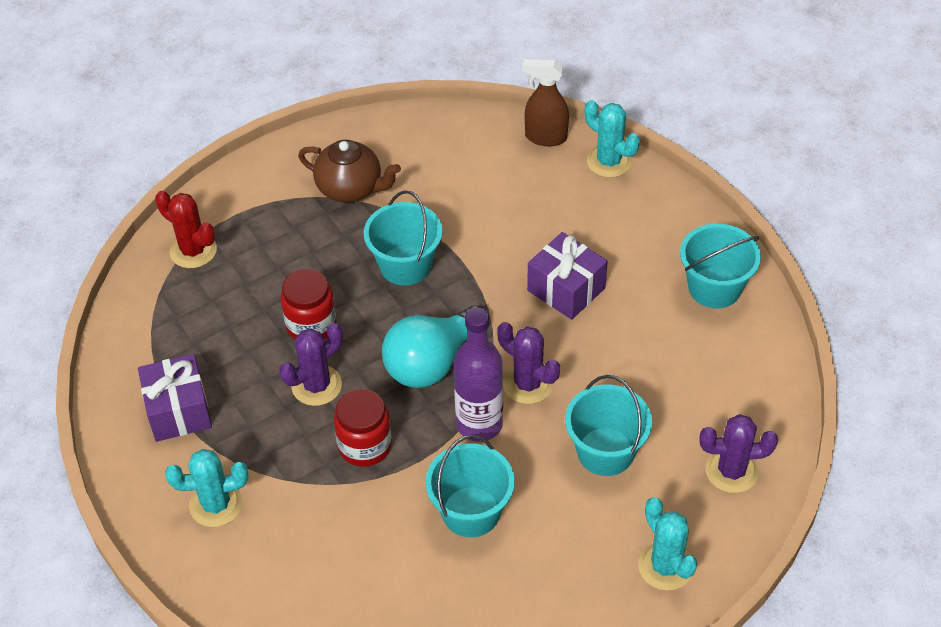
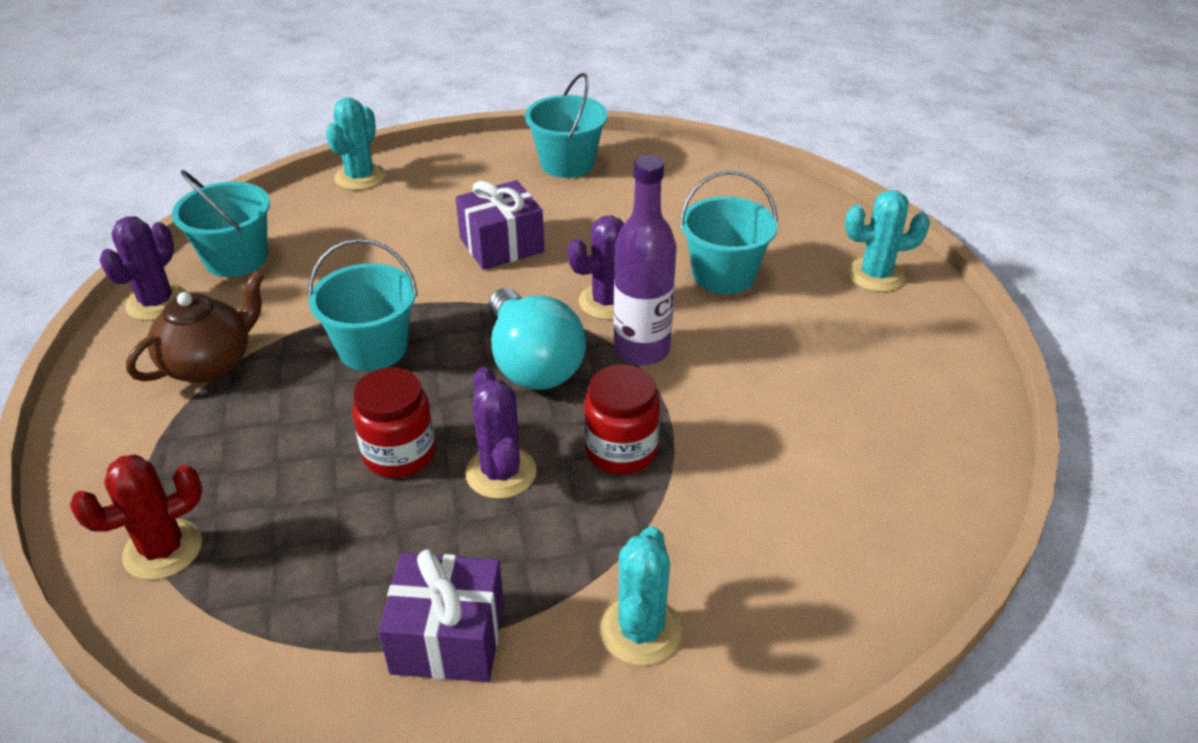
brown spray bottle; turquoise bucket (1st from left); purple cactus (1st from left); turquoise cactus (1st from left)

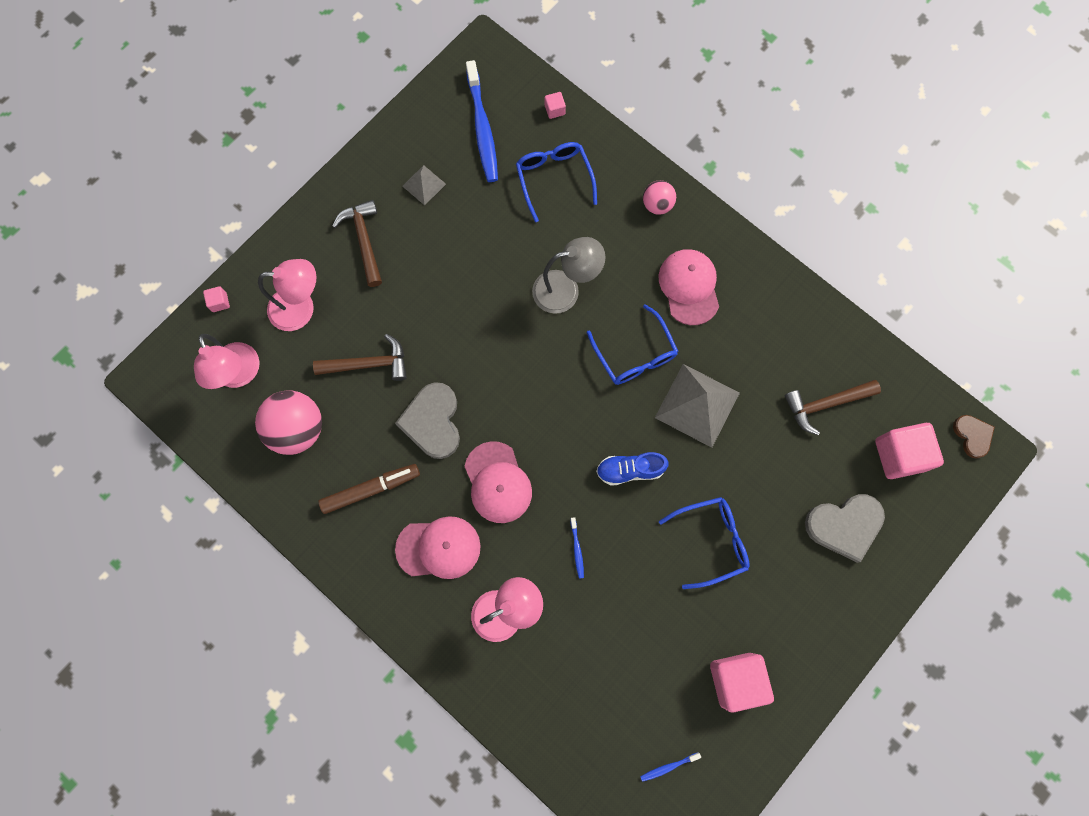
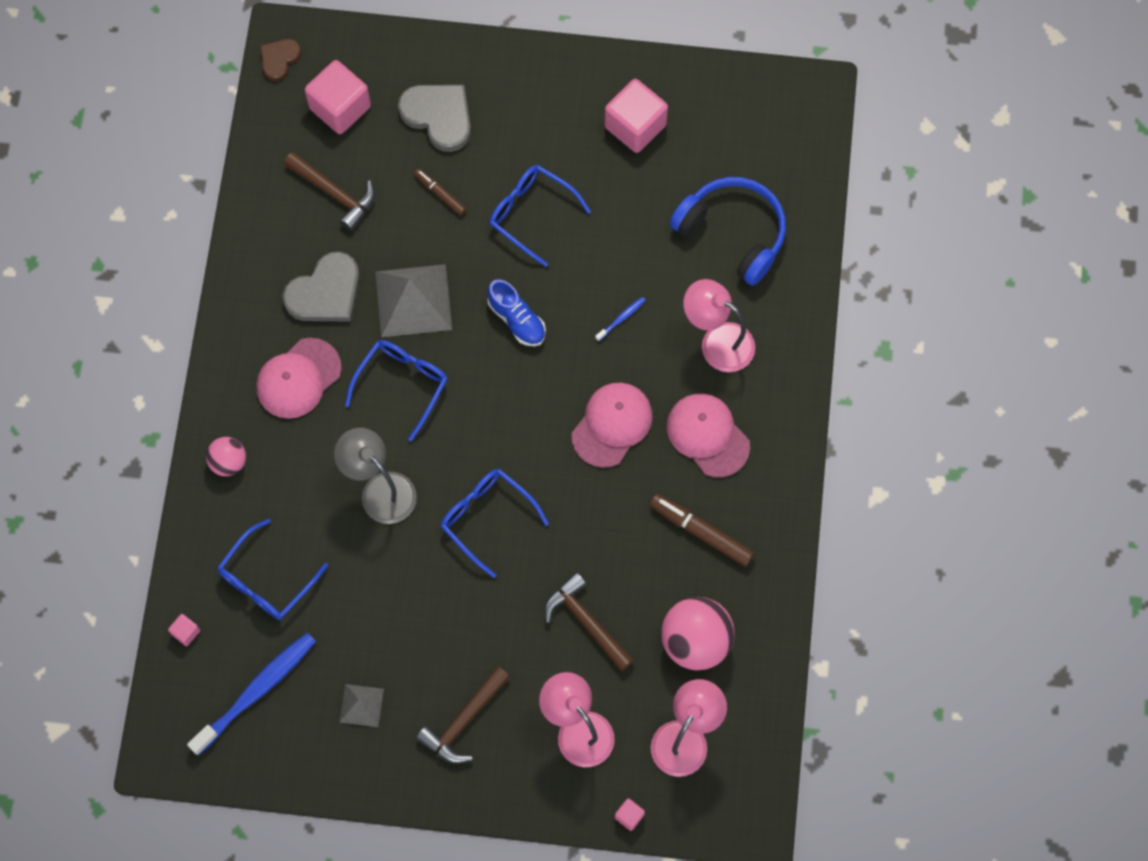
blue toothbrush (3rd from left in the first image); brown marker (1st from left); blue glasses (3rd from left); blue headphones; grey heart (1st from left)

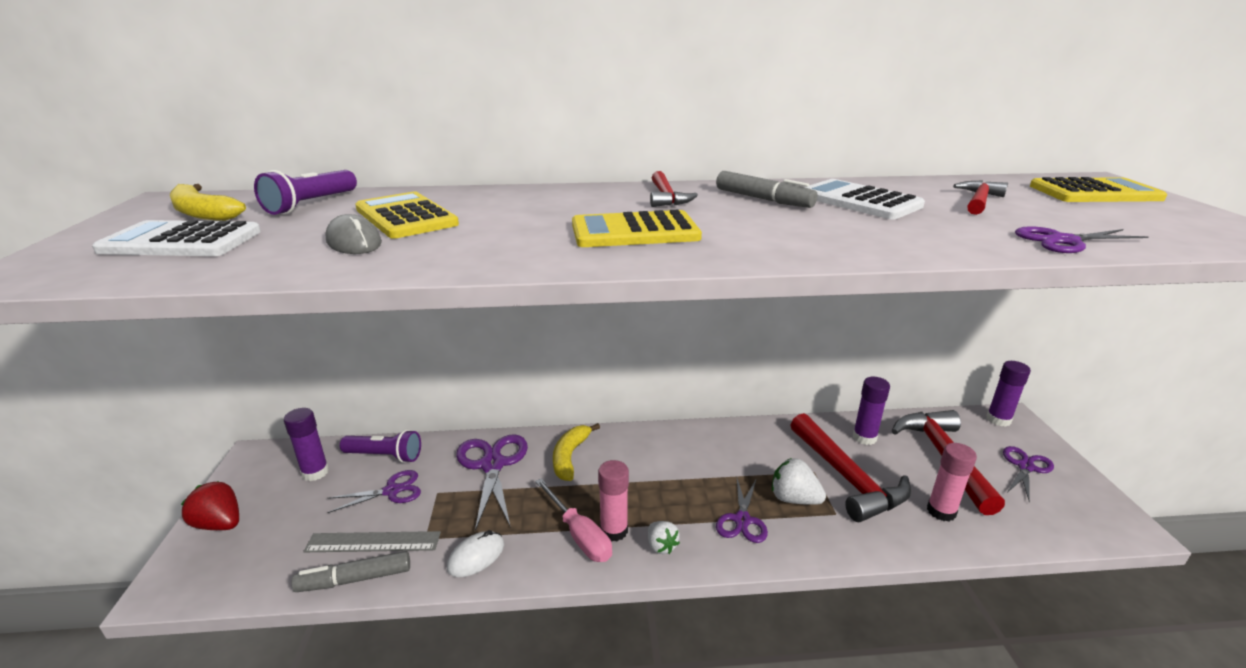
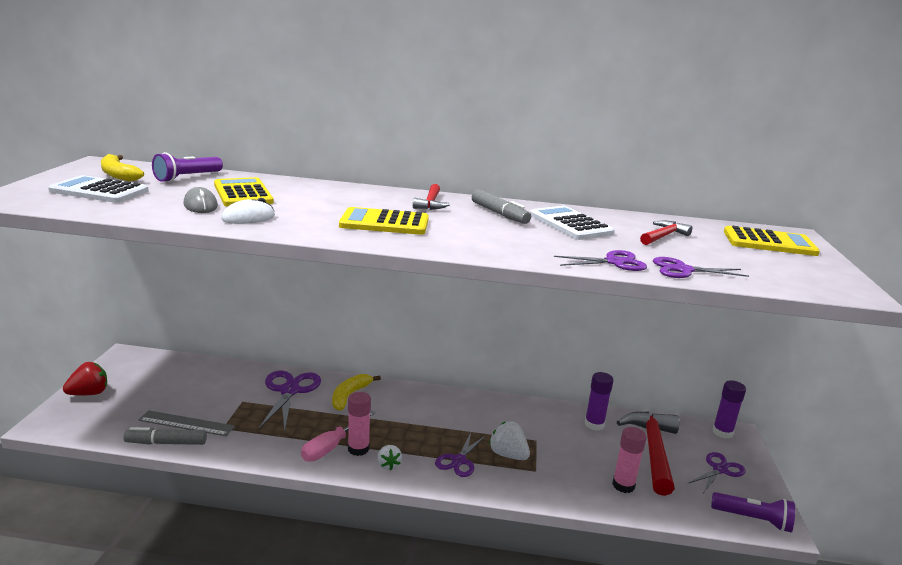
purple glue stick (1st from left in the first image); red hammer (2nd from left in the first image); purple scissors (3rd from left); purple flashlight (2nd from left); white mouse; red strawberry; pink screwdriver

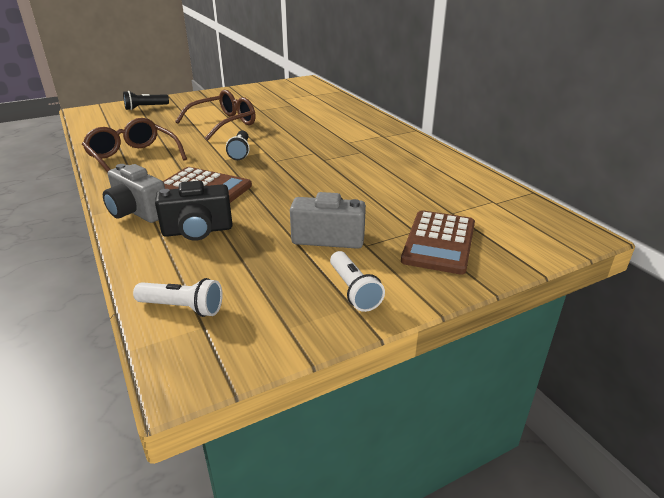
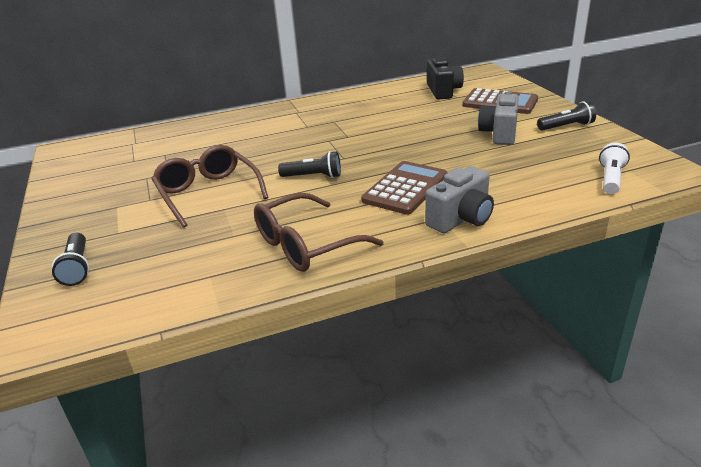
black camera; black flashlight (3rd from left)

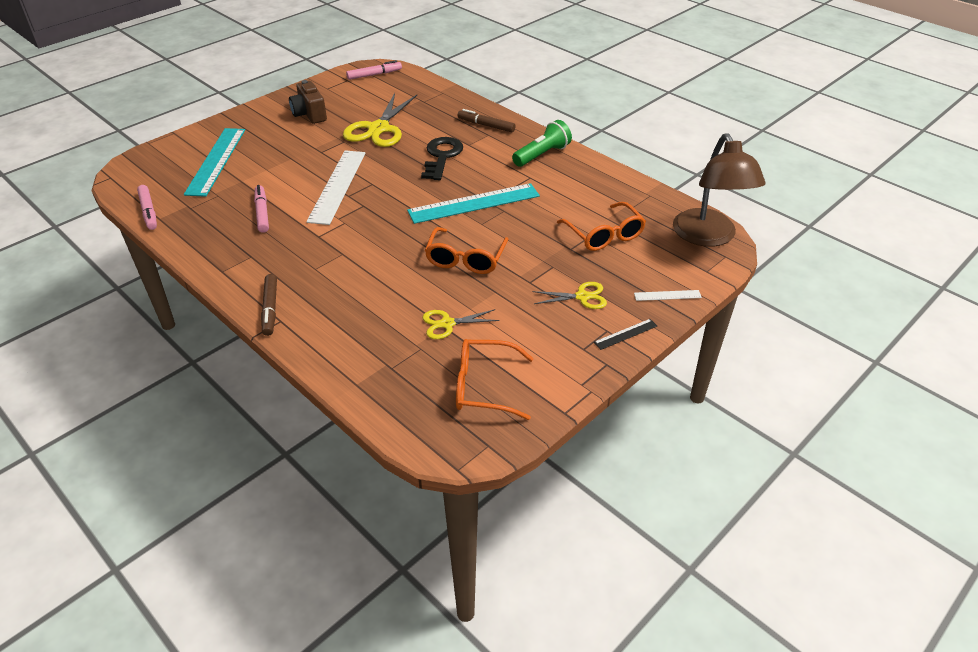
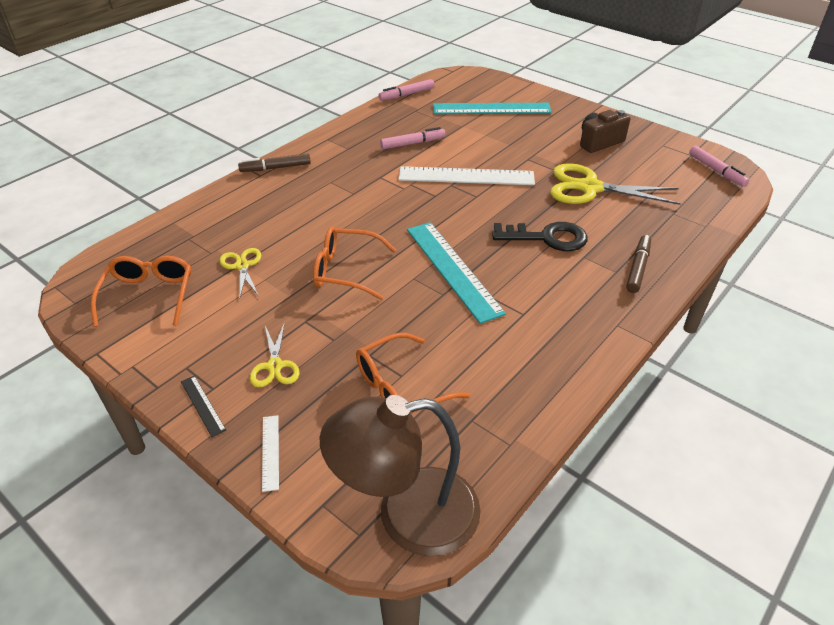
green flashlight

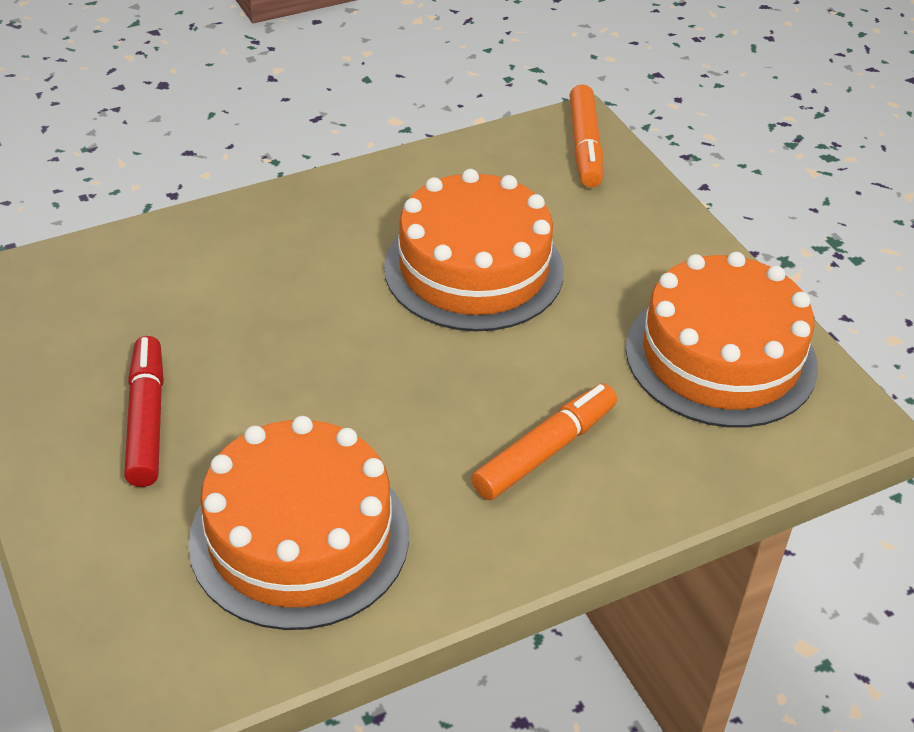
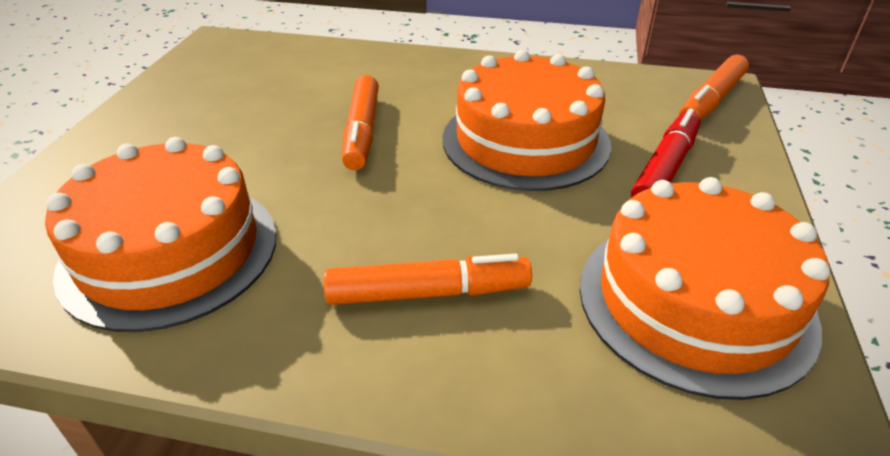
orange marker (1st from left); red marker

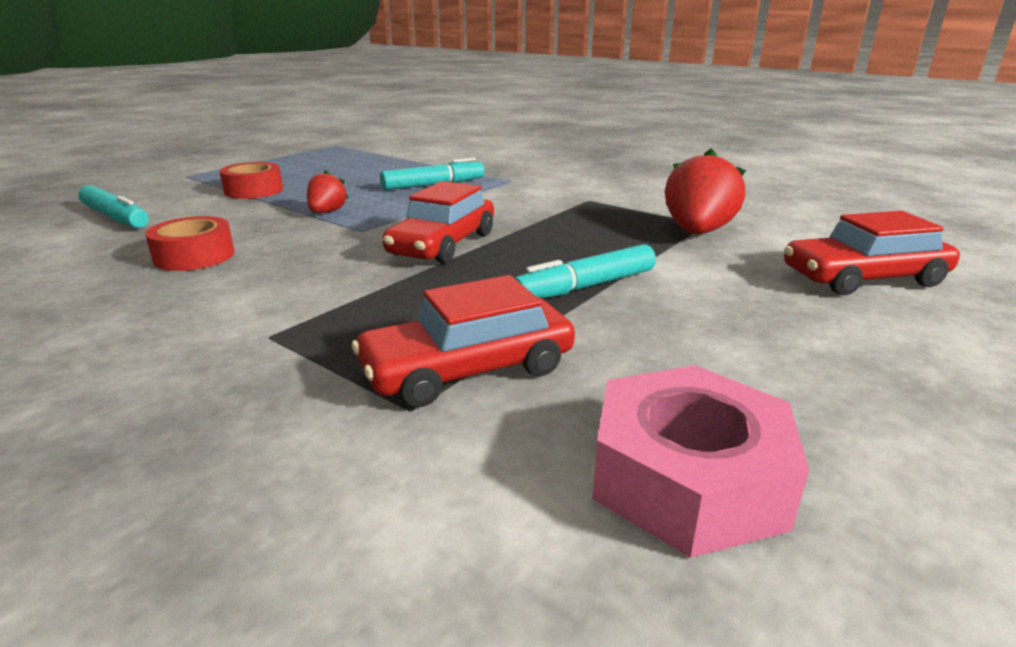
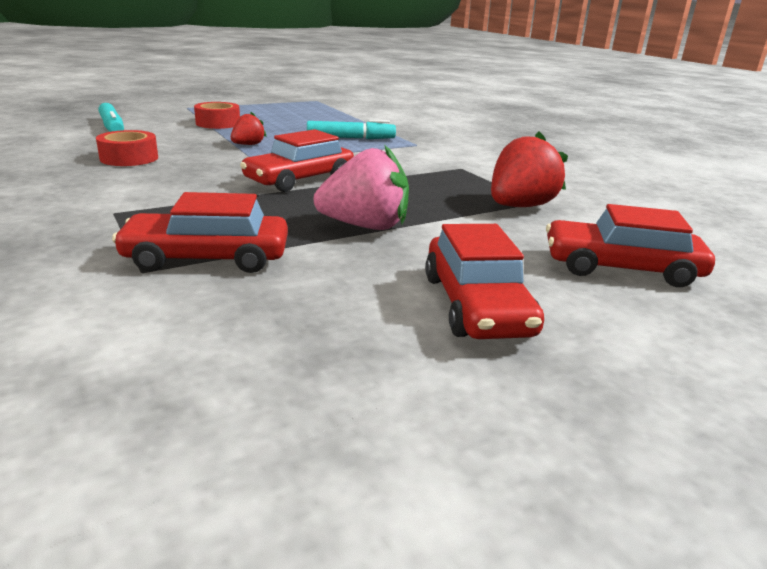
pink nut; red car (3rd from left); pink strawberry

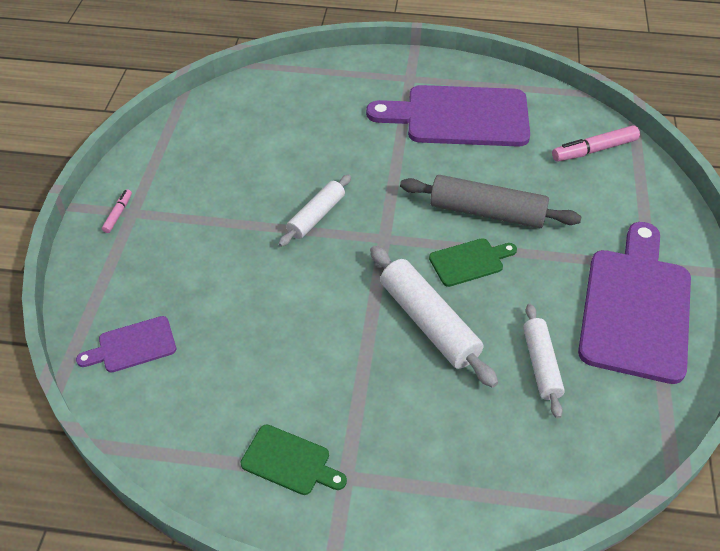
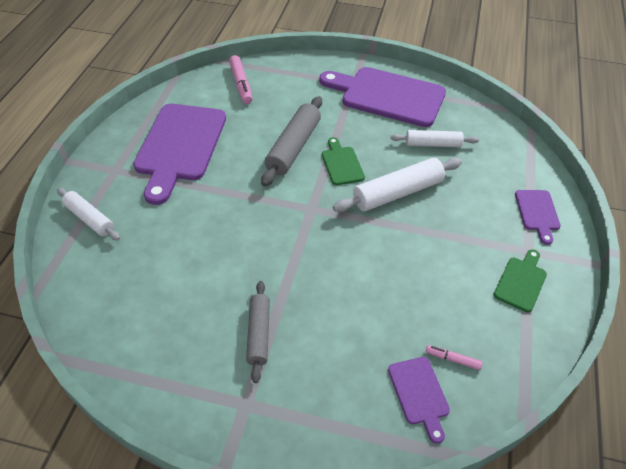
grey rolling pin (1st from left); purple cutting board (4th from left); pink marker (2nd from left); white rolling pin (1st from left)

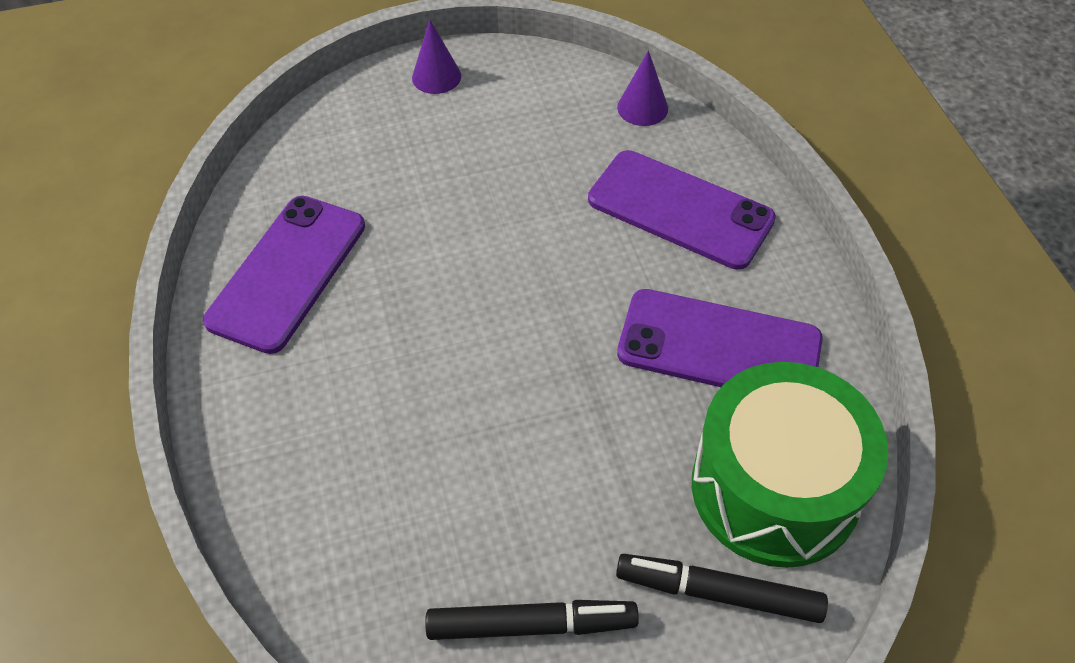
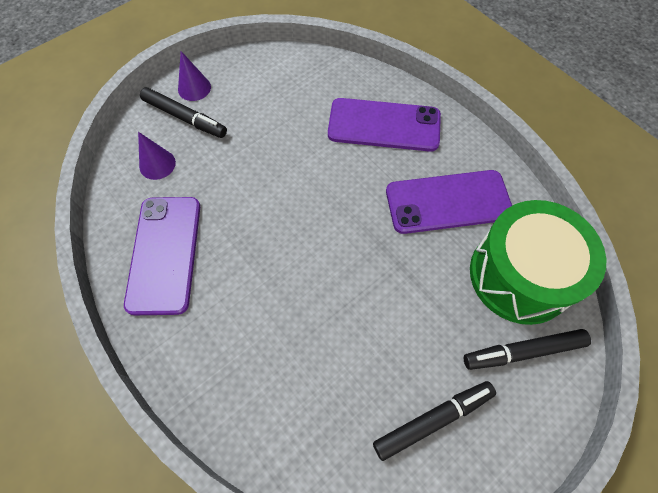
black marker (1st from left); purple cone (1st from left)

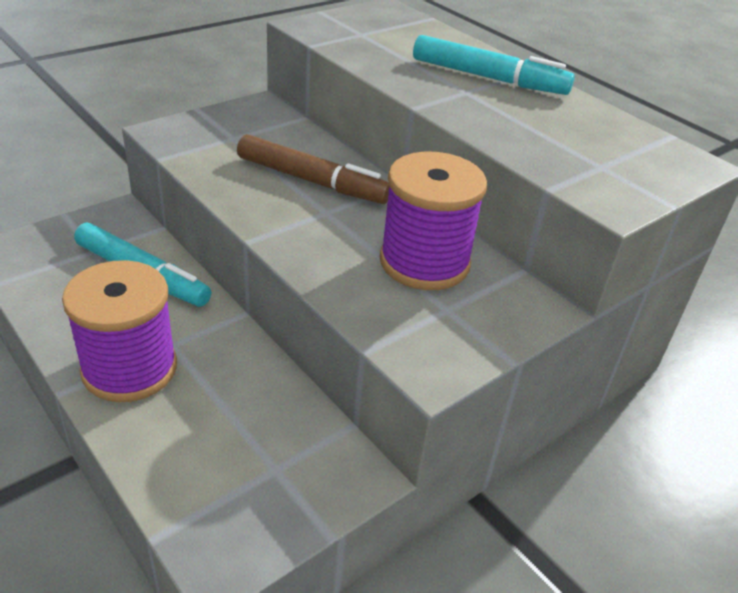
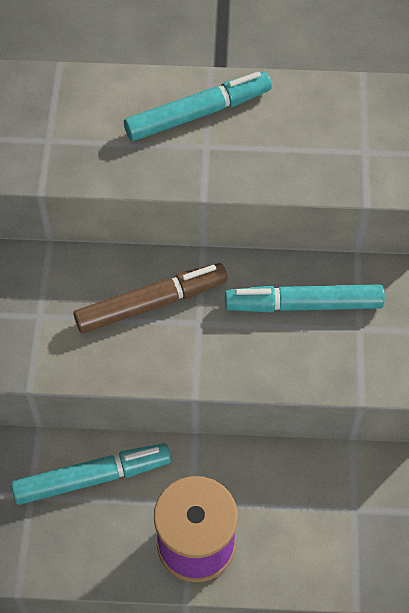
turquoise marker (3rd from left)

